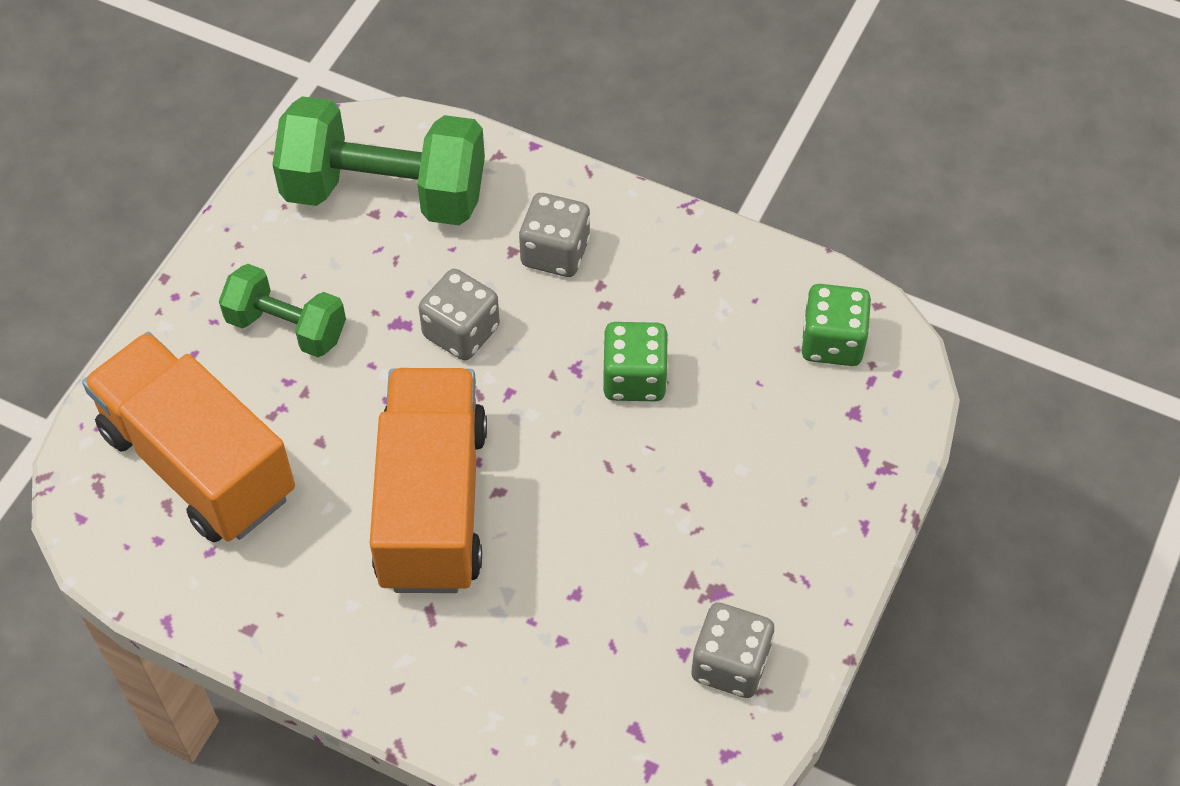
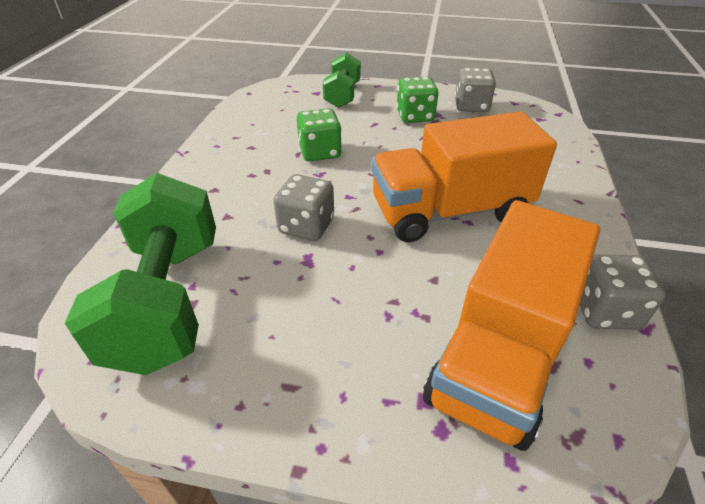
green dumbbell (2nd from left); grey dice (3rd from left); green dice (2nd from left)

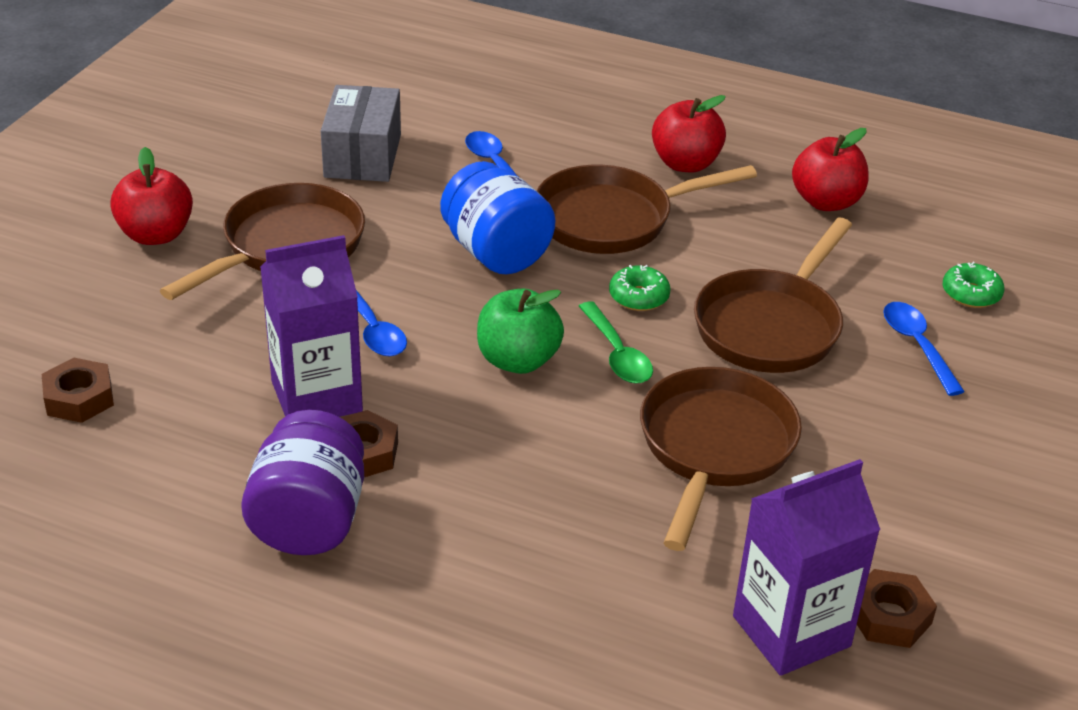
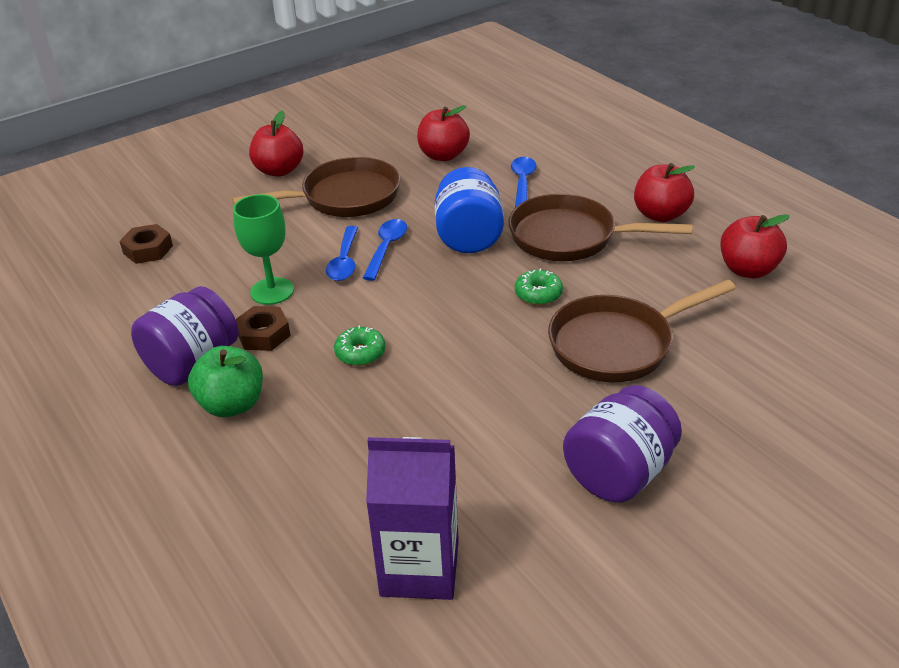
green spoon; brown pan (3rd from left in the first image); brown nut (3rd from left in the first image); purple jar (2nd from left); green apple; blue spoon (2nd from left); green donut (1st from left); green goblet; red apple (2nd from left)

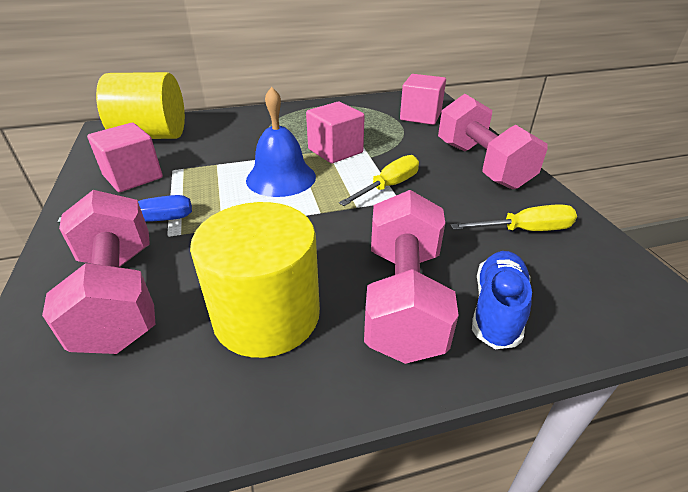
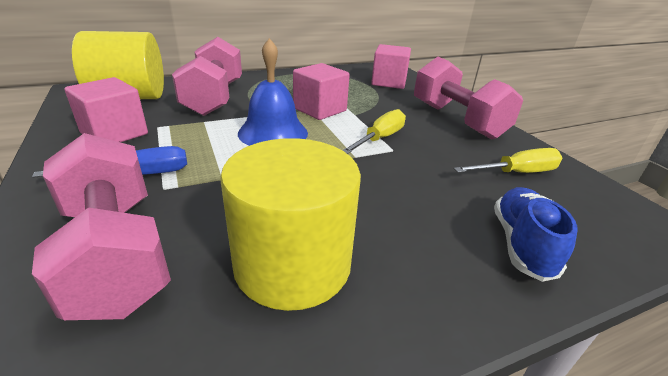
pink dumbbell (2nd from left)

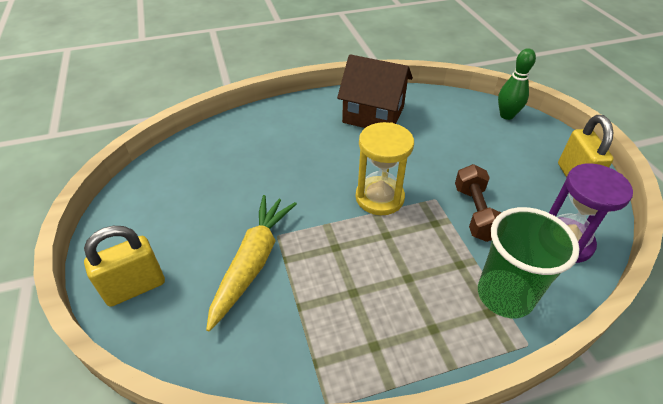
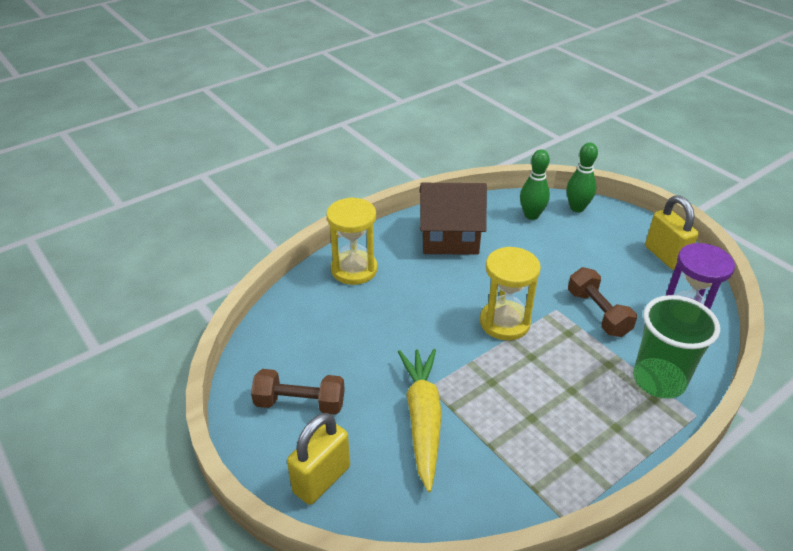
brown dumbbell (1st from left); yellow hourglass (1st from left); green bowling pin (1st from left)

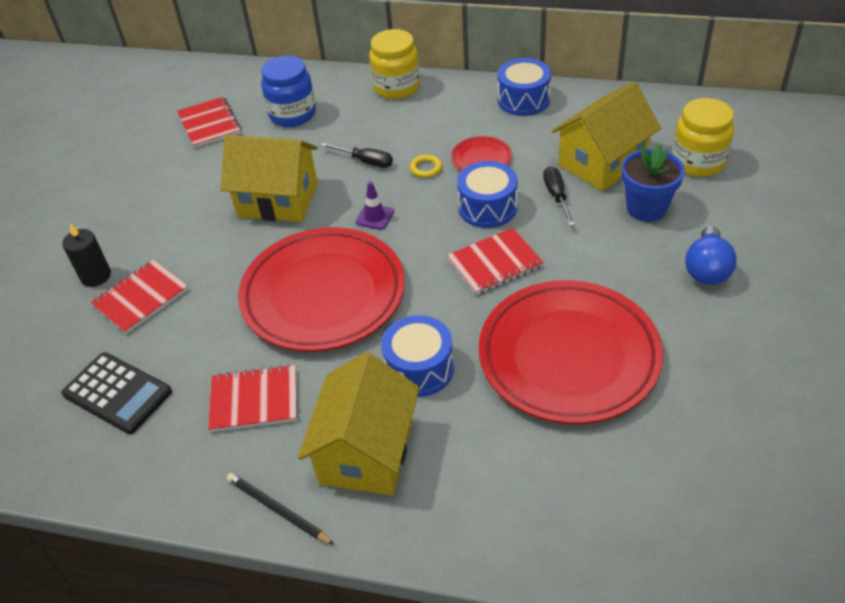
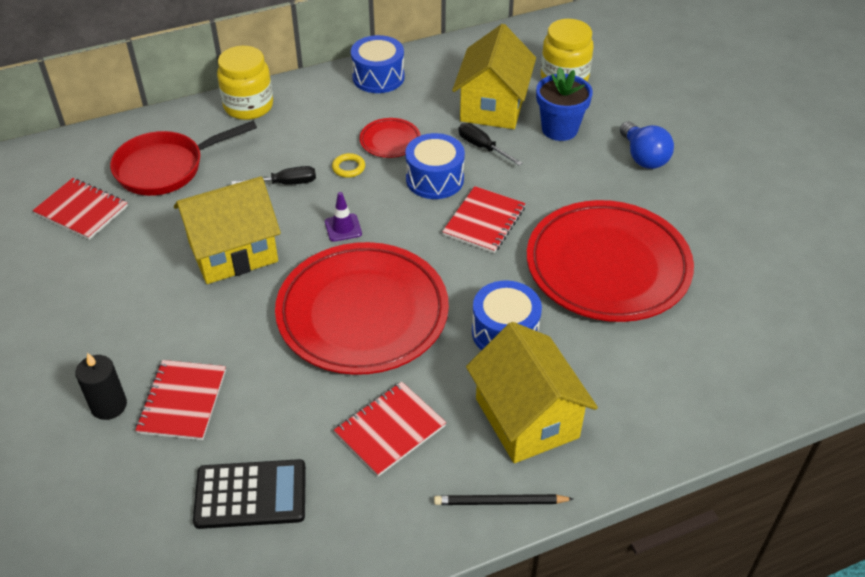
red pan

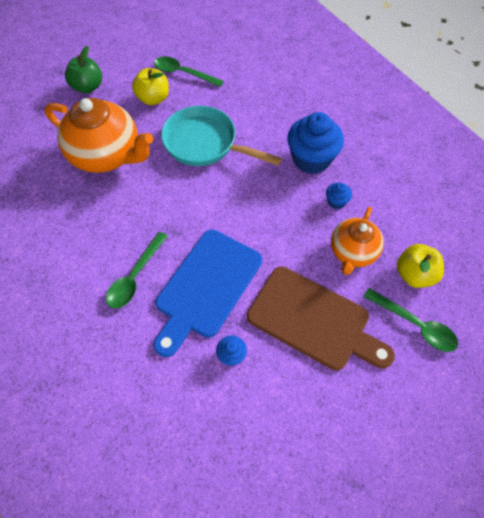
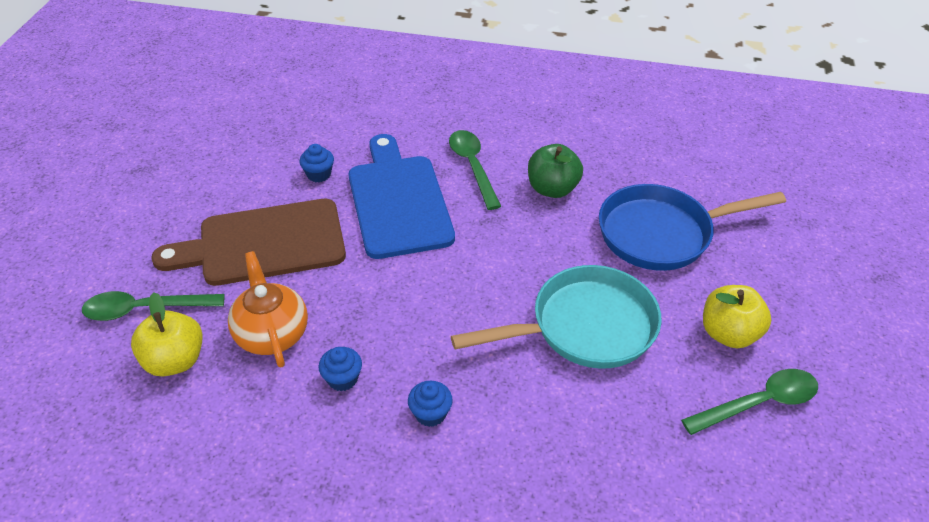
green apple; blue pan; blue cupcake (3rd from left)

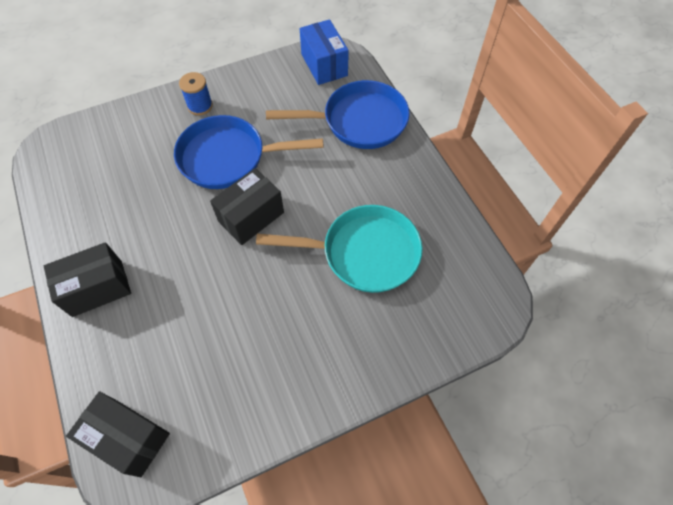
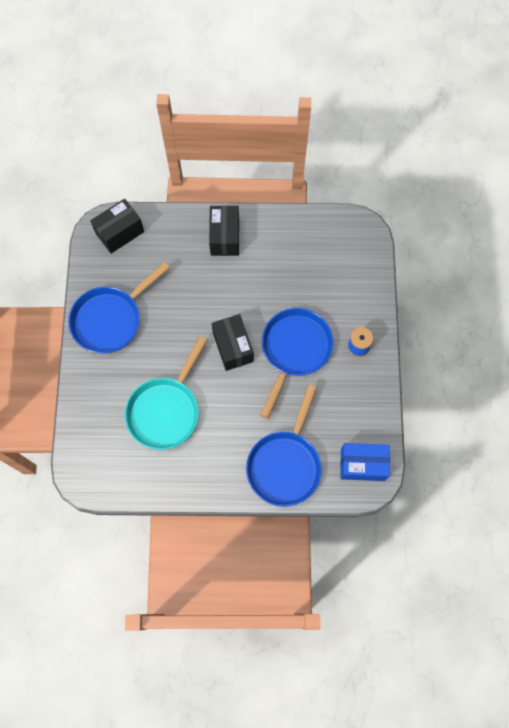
blue pan (1st from left)

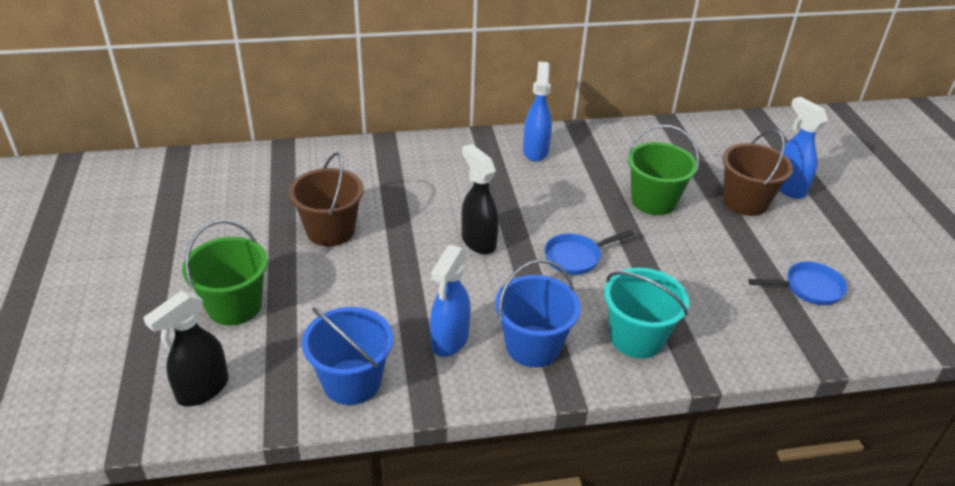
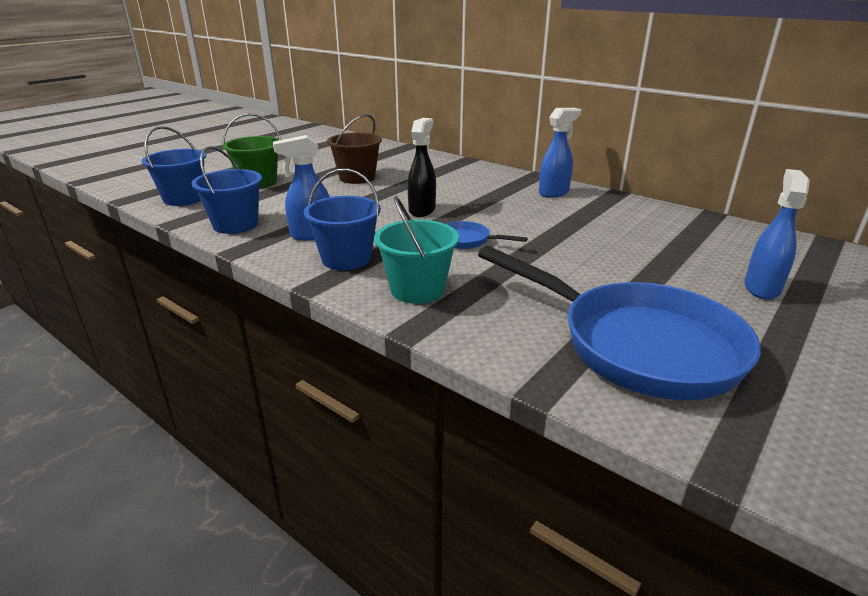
green bucket (2nd from left in the first image); brown bucket (2nd from left in the first image); blue bucket (1st from left); blue pan (2nd from left)

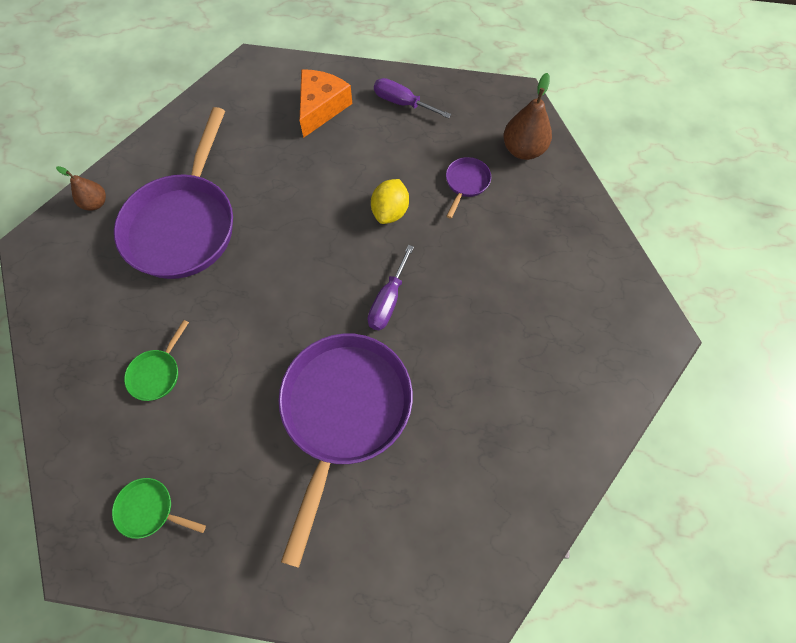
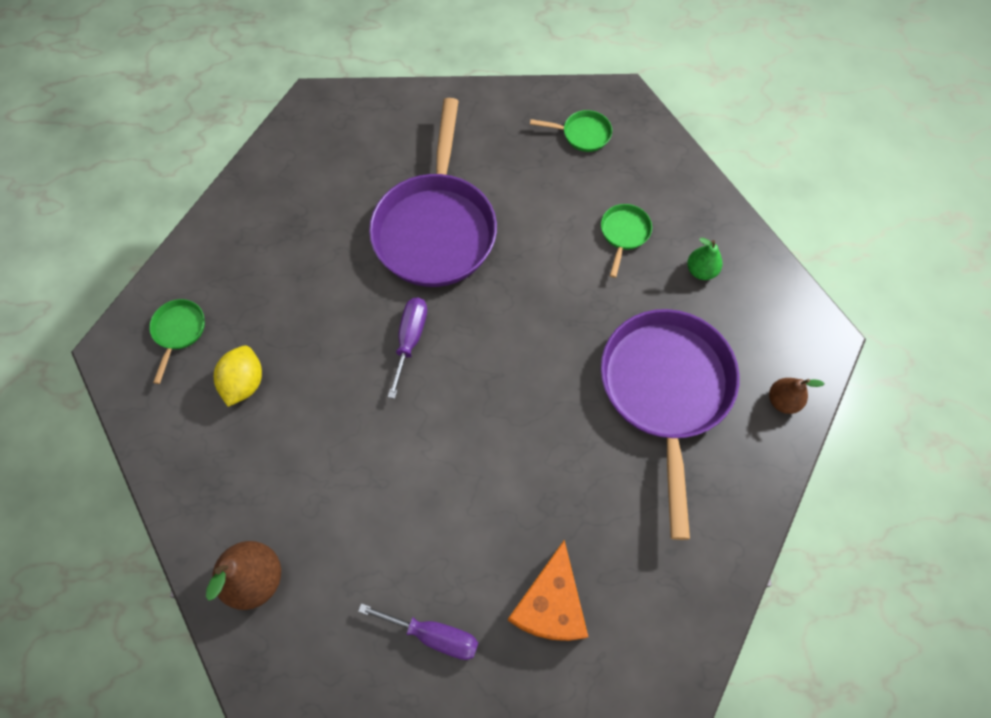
purple pan (3rd from left in the first image); green pan (1st from left); green pear; yellow lemon

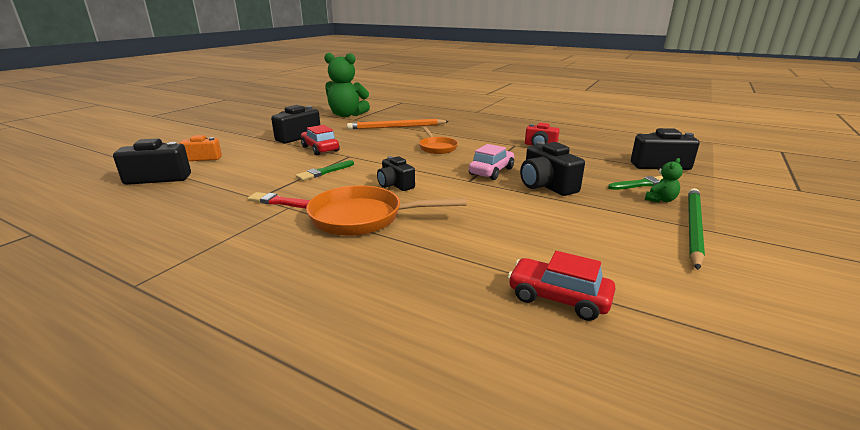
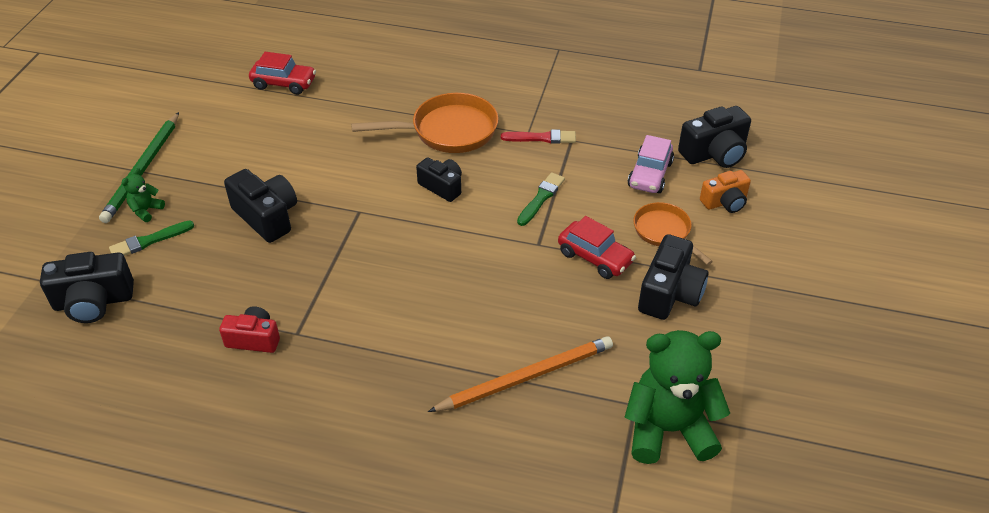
orange pan (2nd from left); pink car

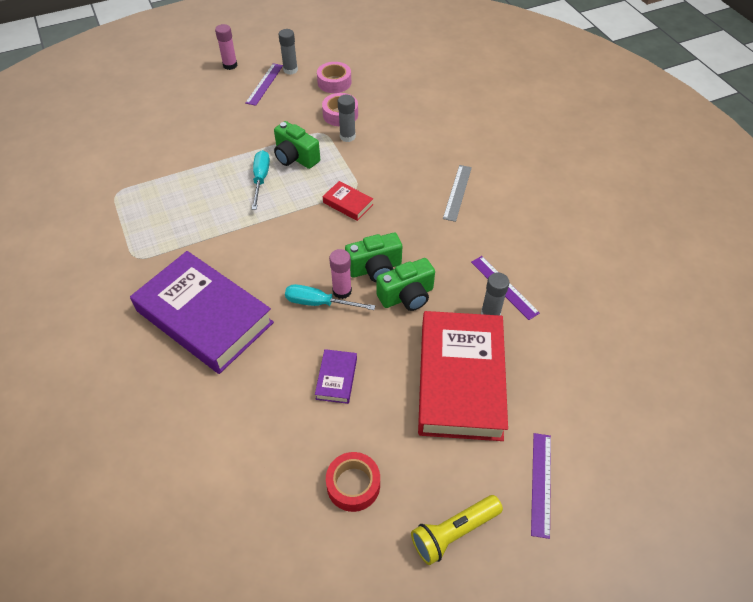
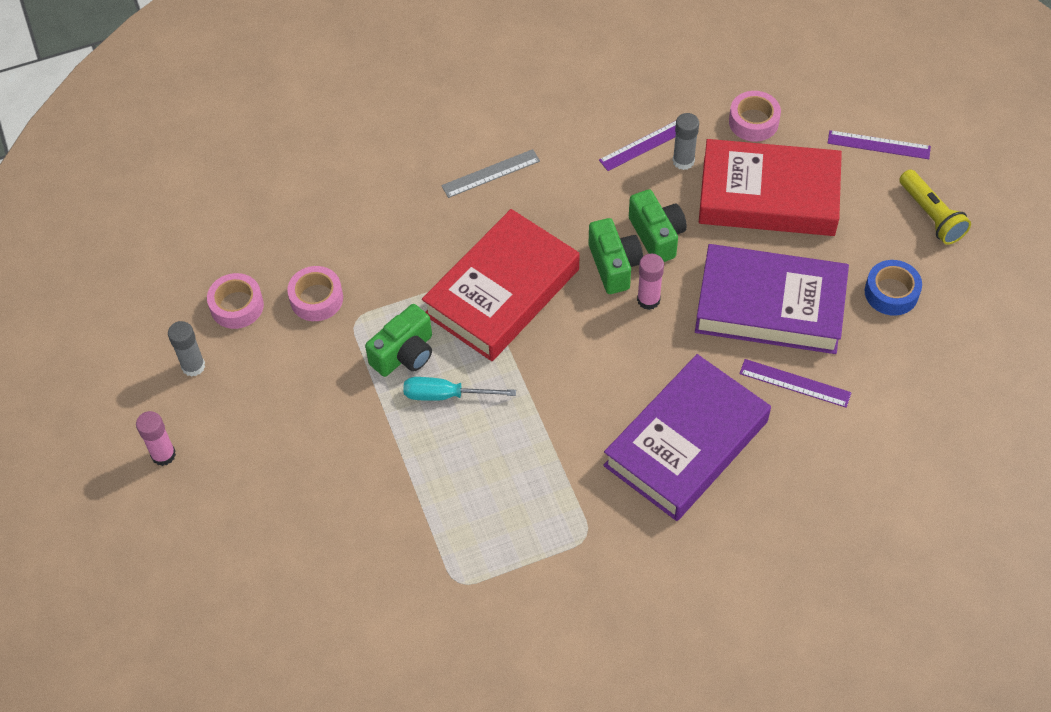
turquoise screwdriver (2nd from left in the first image); grey glue stick (2nd from left in the first image); pink tape (3rd from left); purple ruler (2nd from left); blue tape; grey ruler; purple book (2nd from left); red book (1st from left)

